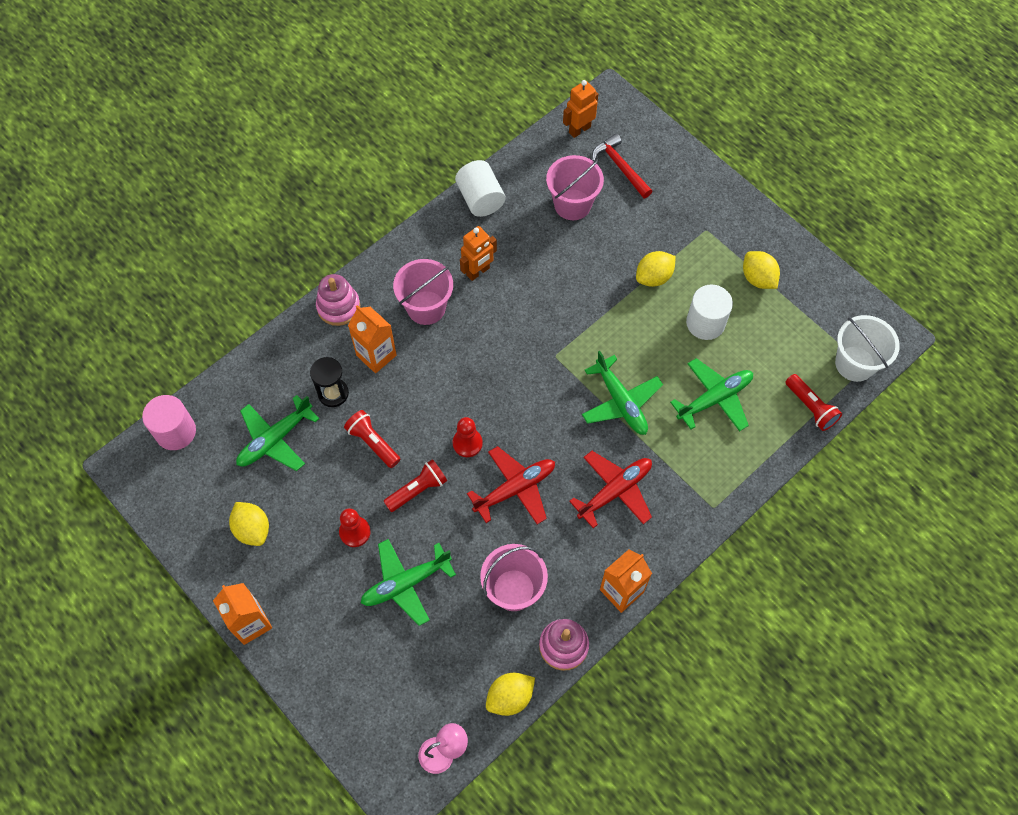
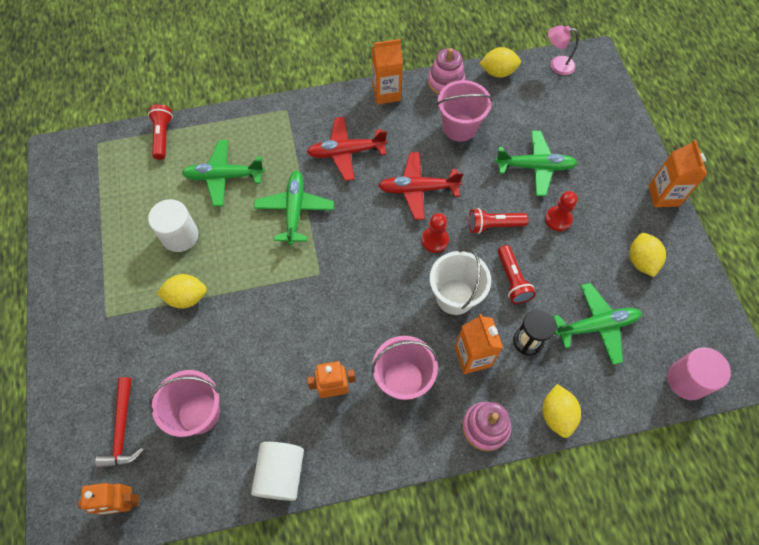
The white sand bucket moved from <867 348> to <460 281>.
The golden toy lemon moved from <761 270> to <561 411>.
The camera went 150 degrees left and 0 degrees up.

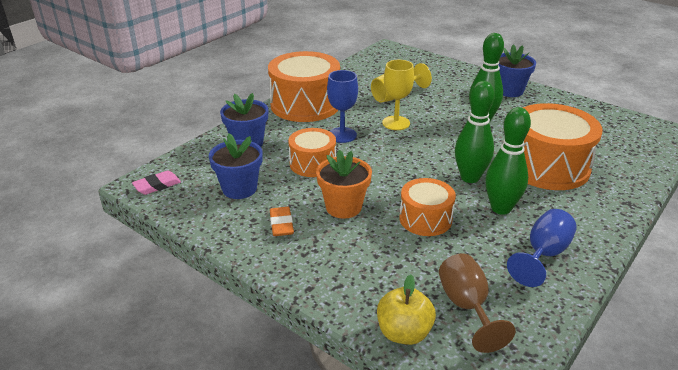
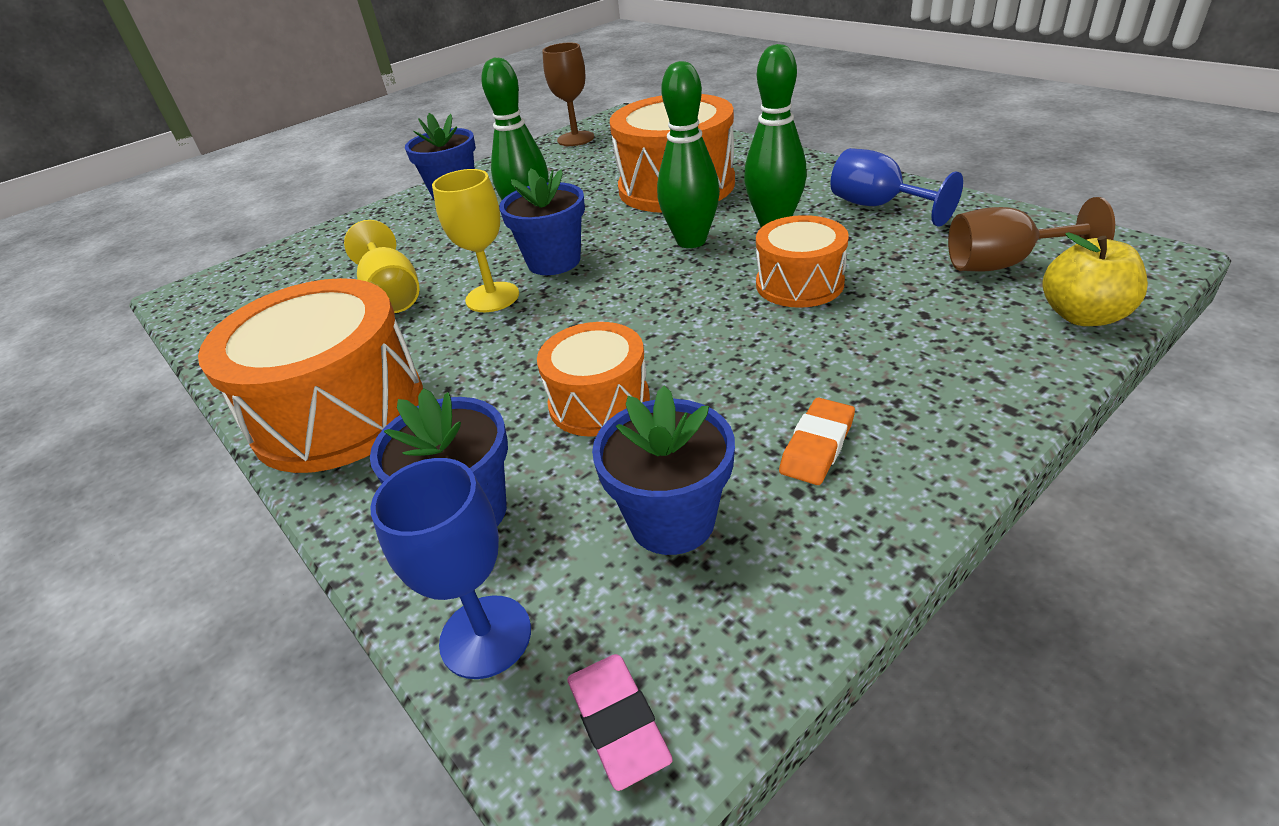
The royal blue chalice moved from <342 106> to <450 568>.
The royal blue flower pot at <542 221> appeared.
The russet chalice at <568 94> appeared.
The orange-coloured gum eraser at <282 221> turned 60 degrees counterclockwise.
The orange-coloured flower pot at <344 184> disappeared.
The camera went 75 degrees left and 5 degrees up.

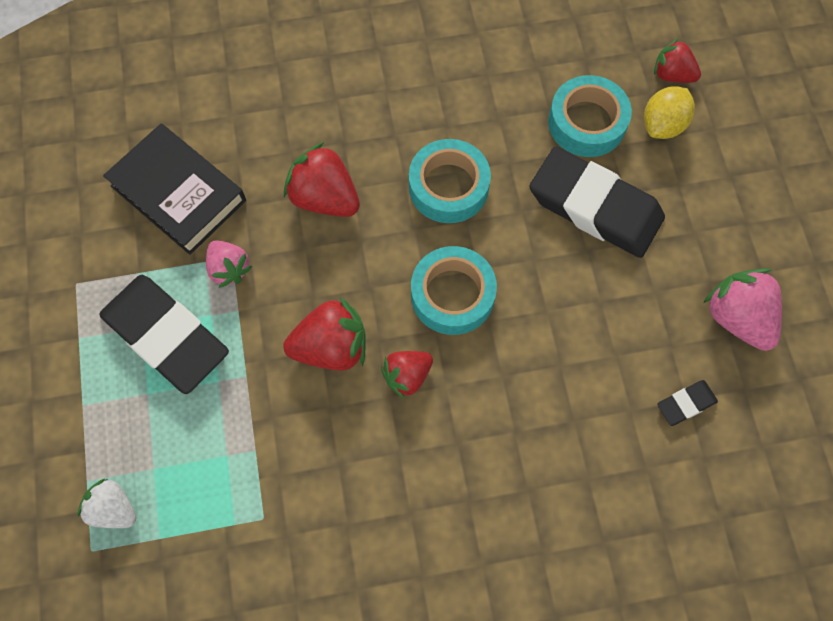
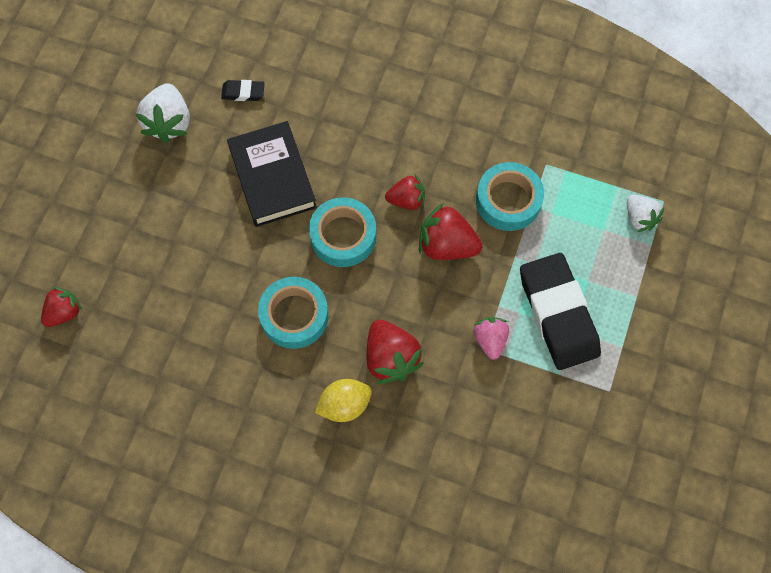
The scarlet toy strawberry at <677 60> turned 105 degrees counterclockwise.
The pink toy strawberry at <742 309> became the white toy strawberry at <162 113>.
The ebony hardcover moved from <174 189> to <272 174>.
The golden toy lemon moved from <669 112> to <343 400>.
The teal sticky tape moved from <590 116> to <510 196>.
The ebony gum eraser at <597 202> disappeared.
The camera went 150 degrees left and 0 degrees up.

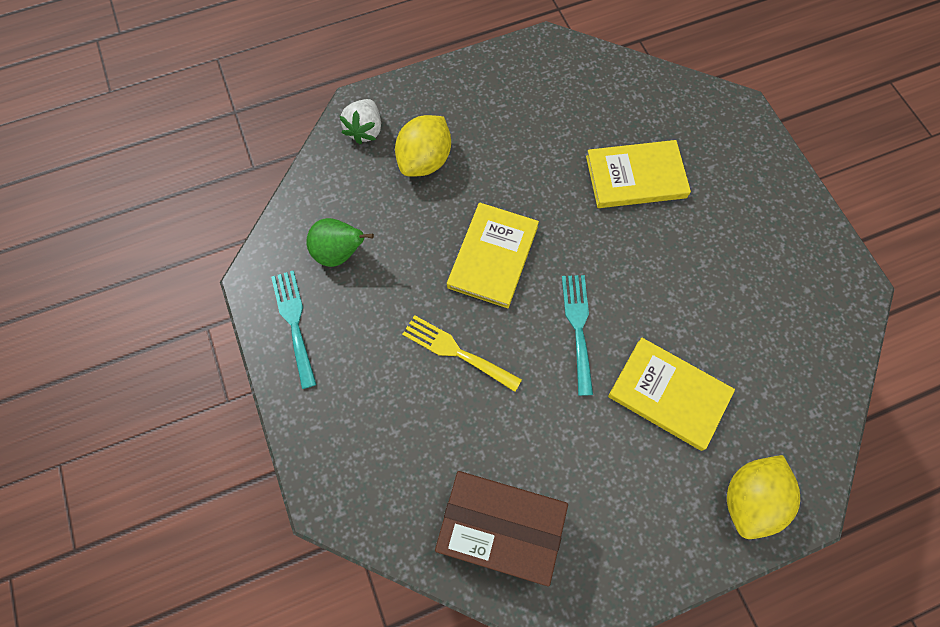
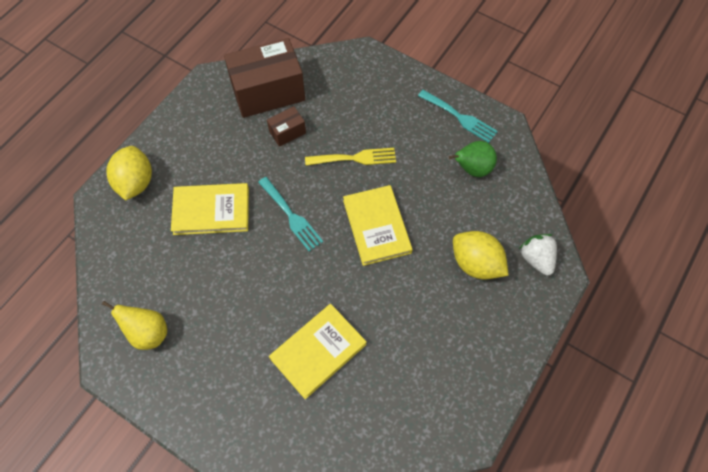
The golden pear at <134 325> appeared.
The russet parcel at <286 126> appeared.
The golden toy lemon at <423 145> turned 45 degrees counterclockwise.
The camera went 145 degrees right and 5 degrees down.

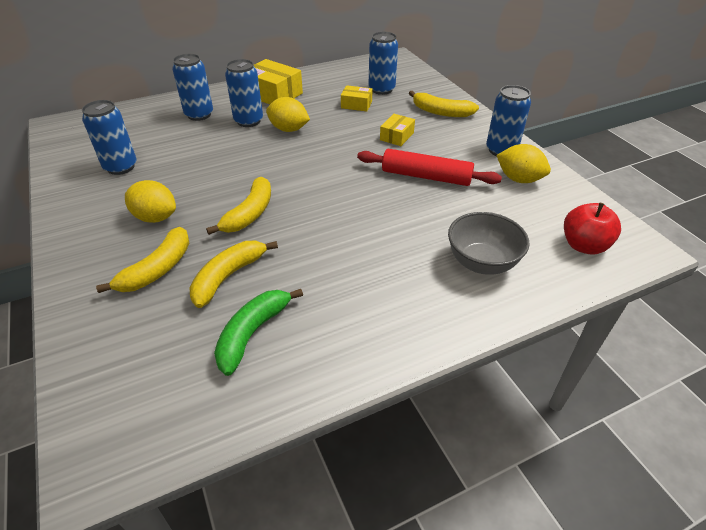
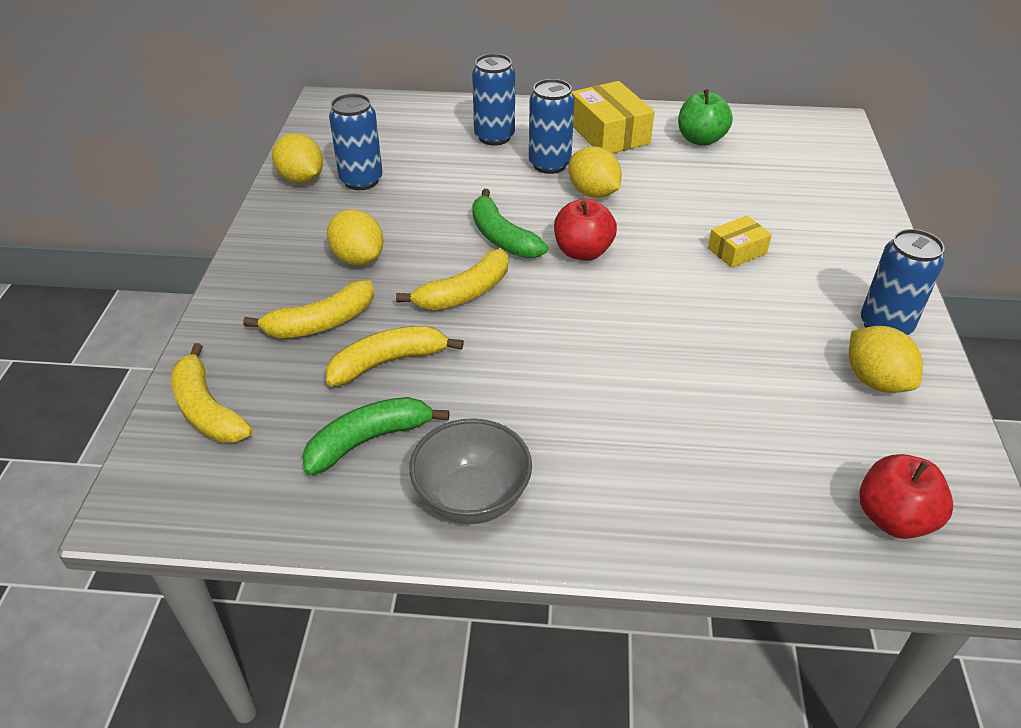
The golden banana moved from <444 104> to <212 393>.
The golden toy lemon at <297 158> appeared.
The ash-grey serving bowl moved from <488 243> to <470 471>.
The green banana at <510 223> appeared.
The scarlet apple fruit at <585 230> appeared.
The green apple fruit at <705 117> appeared.
The golden parcel at <357 98> disappeared.
The scarlet pastry roller at <429 167> disappeared.
The royal blue tin at <383 63> disappeared.
The camera went 30 degrees right and 0 degrees up.

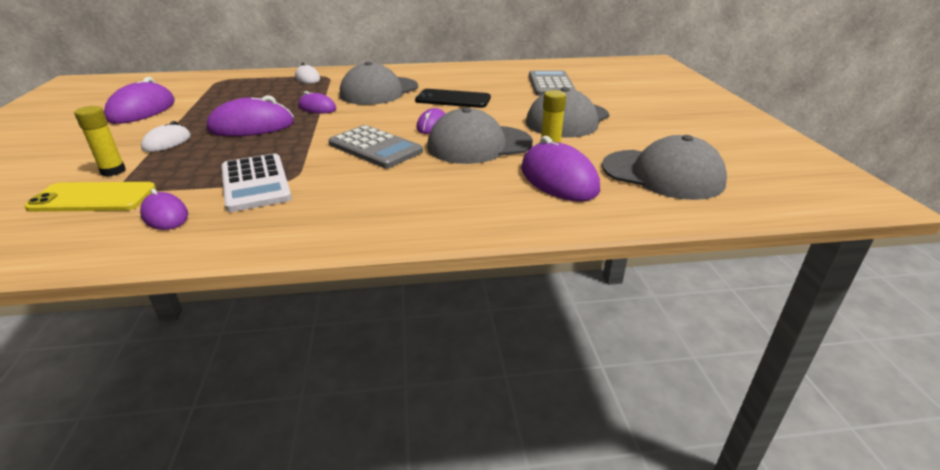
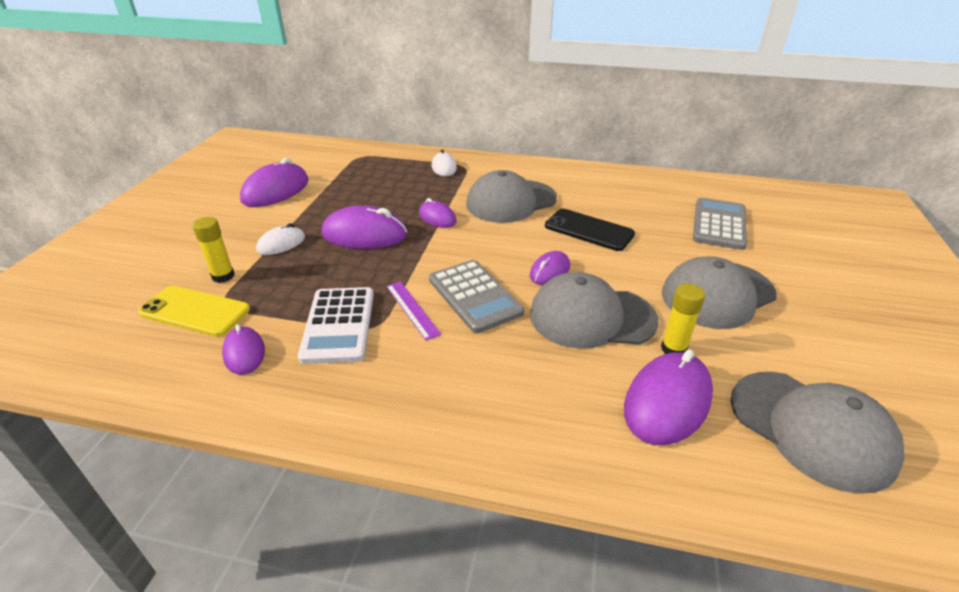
The royal purple ruler at <413 311> appeared.
The royal purple mouse at <560 168> turned 45 degrees clockwise.
The camera went 20 degrees right and 5 degrees up.

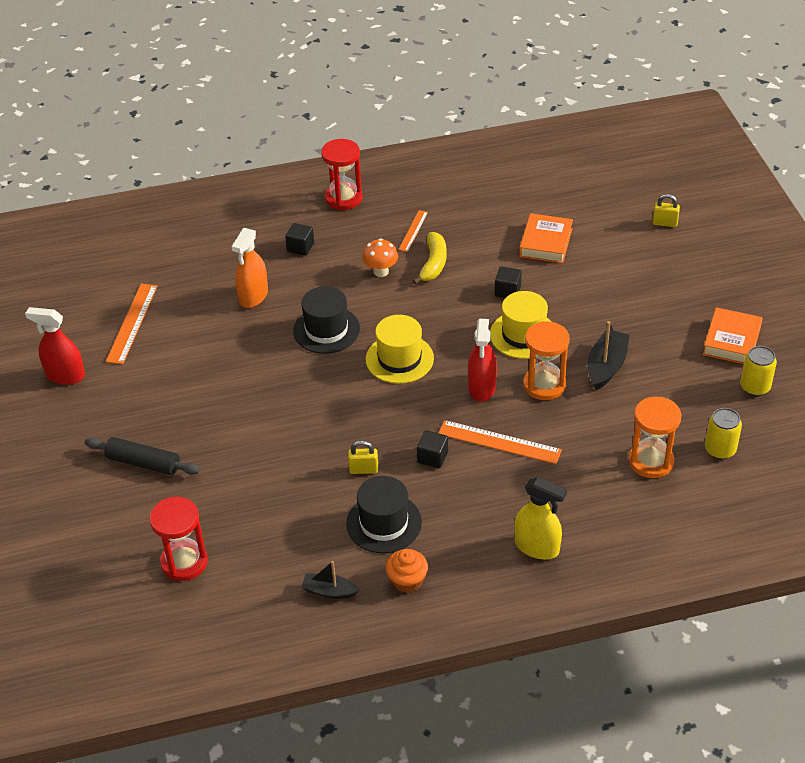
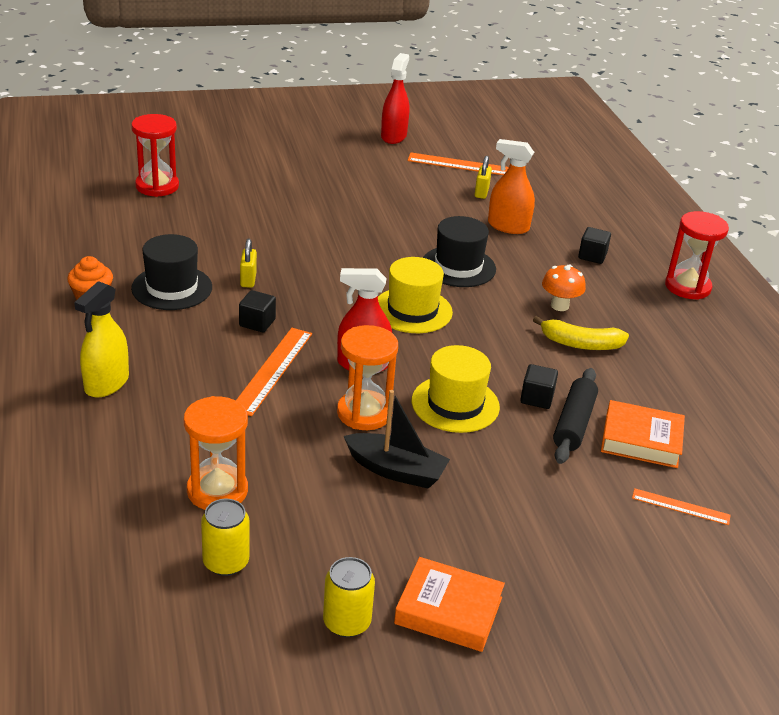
The golden padlock moved from <666 210> to <483 177>.
The ebony pastry roller moved from <142 456> to <575 416>.
The orange-coloured ruler moved from <413 231> to <681 506>.
The ebony boat at <330 580> disappeared.
The camera went 85 degrees right and 10 degrees down.

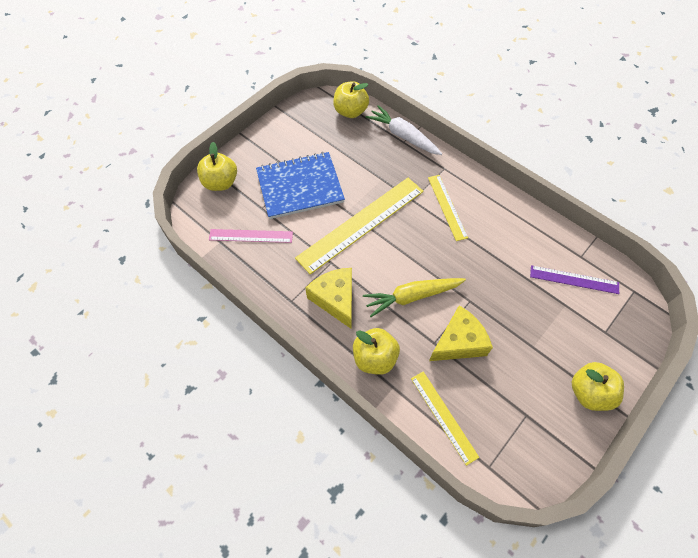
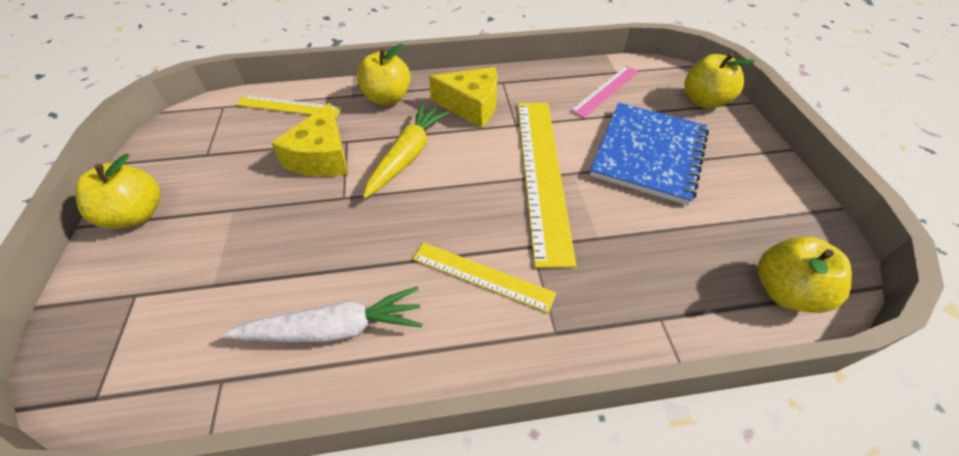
The white toy carrot moved from <403 130> to <322 314>.
The royal purple ruler at <574 279> disappeared.
The camera went 130 degrees right and 10 degrees down.

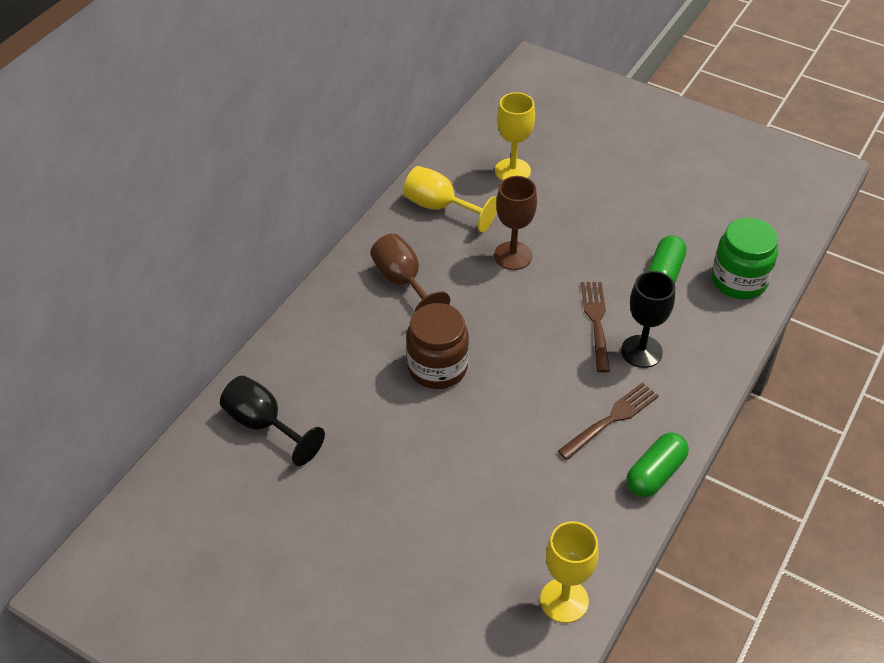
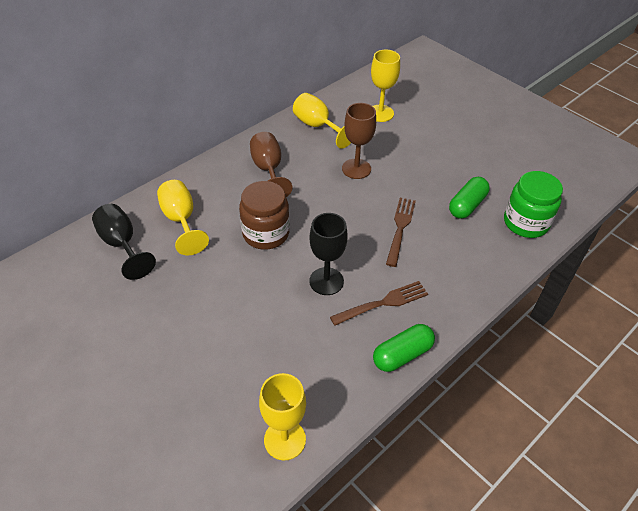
The golden chalice at <183 217> appeared.
The ebony chalice moved from <648 319> to <328 254>.
The camera went 15 degrees right and 0 degrees up.

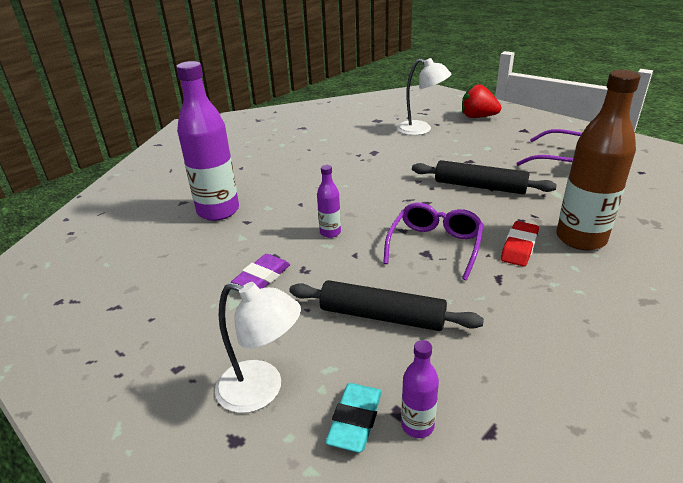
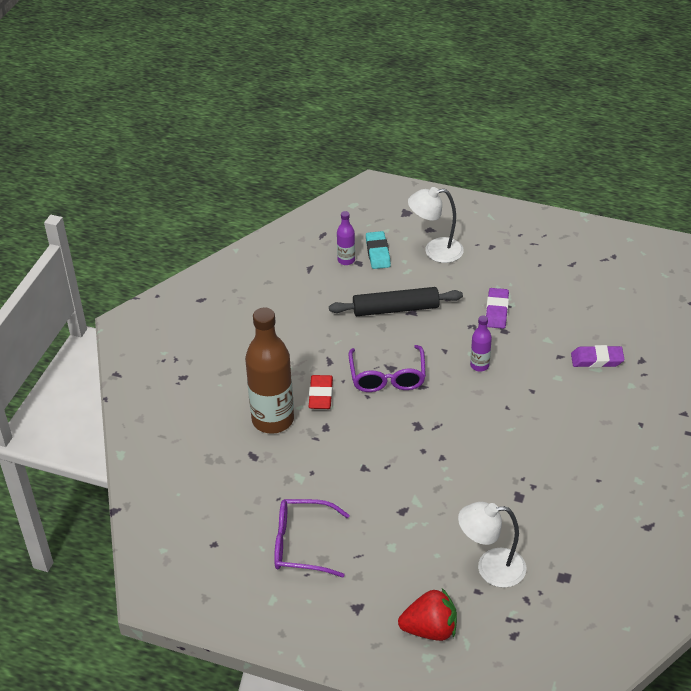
The royal purple drink bottle at <207 141> was replaced by the royal purple gum eraser at <597 356>.
The ebony pastry roller at <484 177> disappeared.
The camera went 155 degrees right and 10 degrees up.

